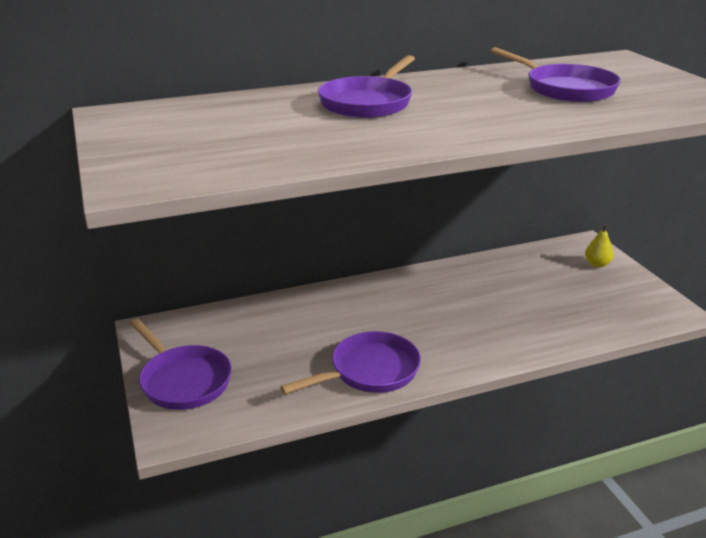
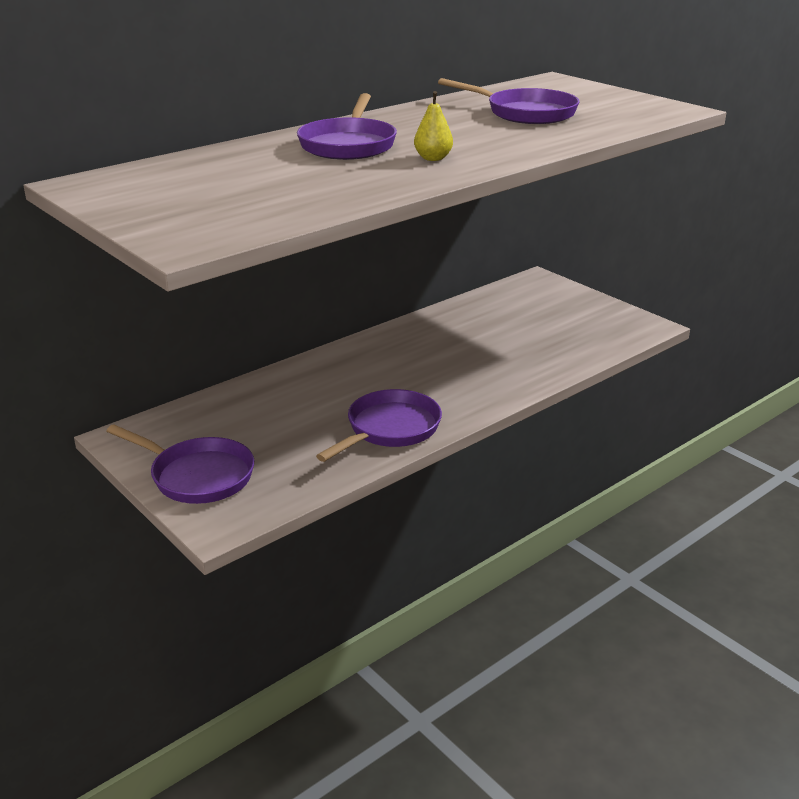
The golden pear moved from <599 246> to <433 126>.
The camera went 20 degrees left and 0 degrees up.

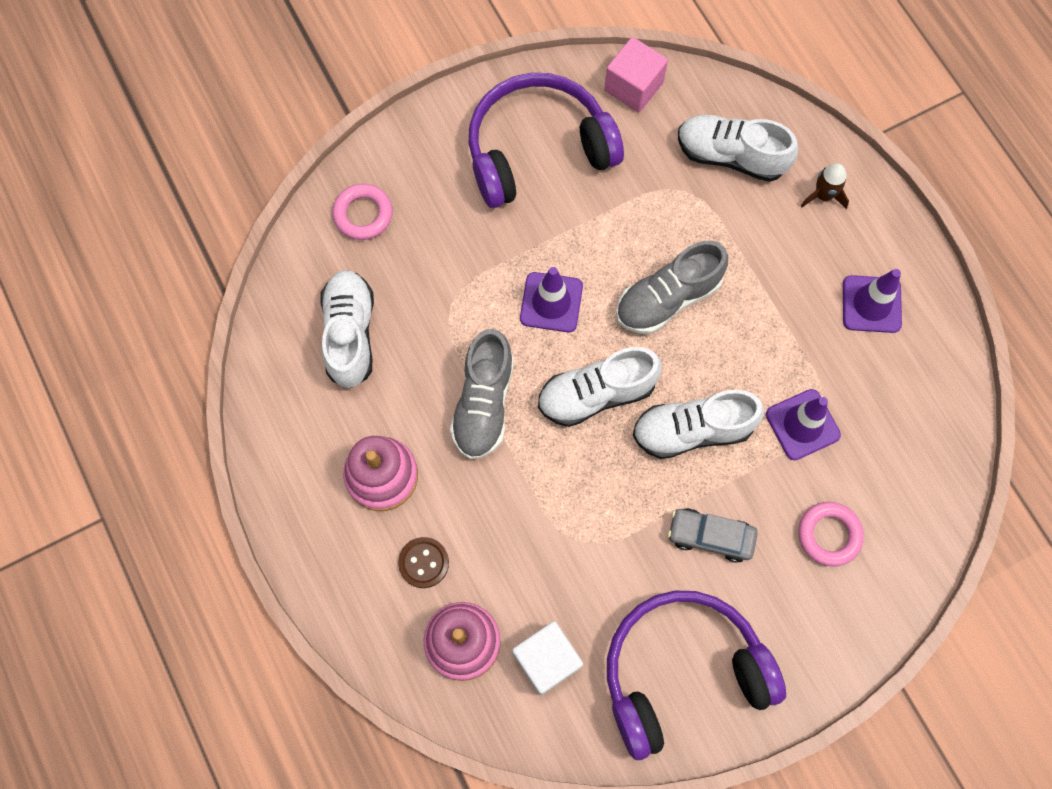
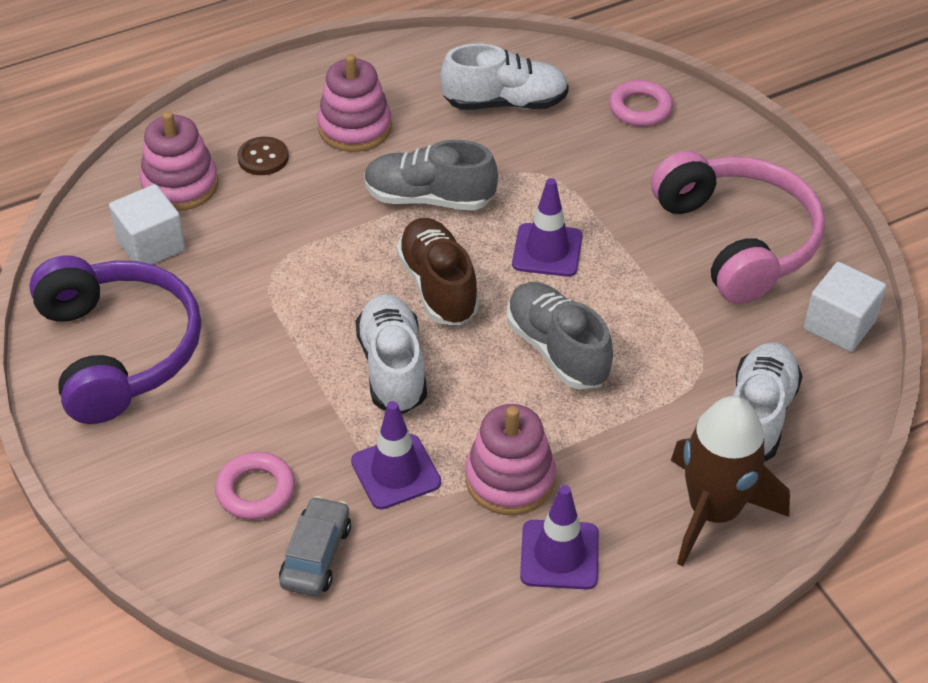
The ash-grey car moved from <713 535> to <315 546>.
The white lace-up shoe at <600 387> became the russet lace-up shoe at <437 271>.
The pink stacking rings at <510 459> appeared.
The royal purple headset at <546 140> became the pink headset at <738 227>.
The russet spaceship at <825 186> changed to 2.12 times the size.
The pink cube at <636 74> became the white cube at <845 307>.
The camera went 90 degrees right and 25 degrees down.

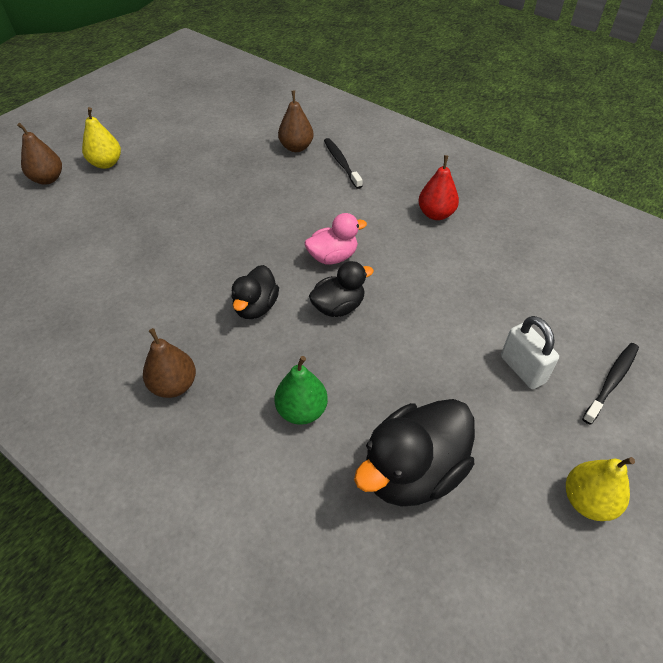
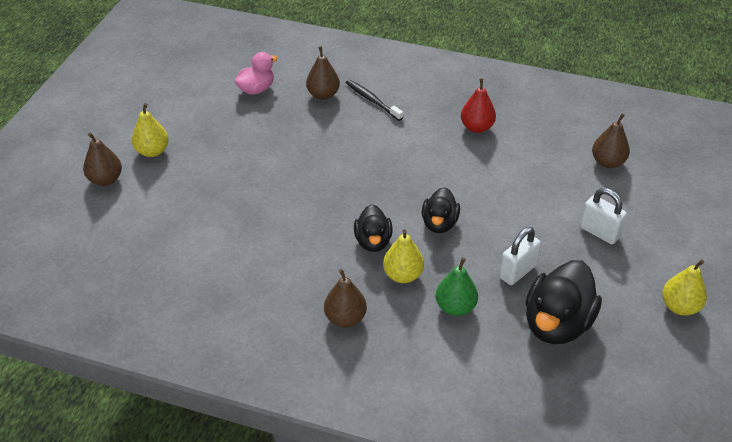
The pink rubber duck moved from <335 238> to <255 73>.
The golden pear at <403 256> appeared.
The ebony rubber duck at <341 289> turned 150 degrees clockwise.
The white padlock at <520 256> appeared.
The russet pear at <611 141> appeared.
The ebony tooth brush at <610 384> disappeared.
The camera went 20 degrees left and 5 degrees down.

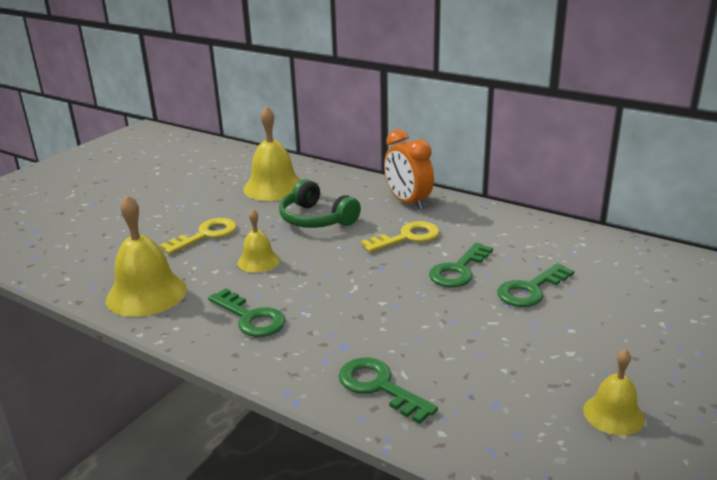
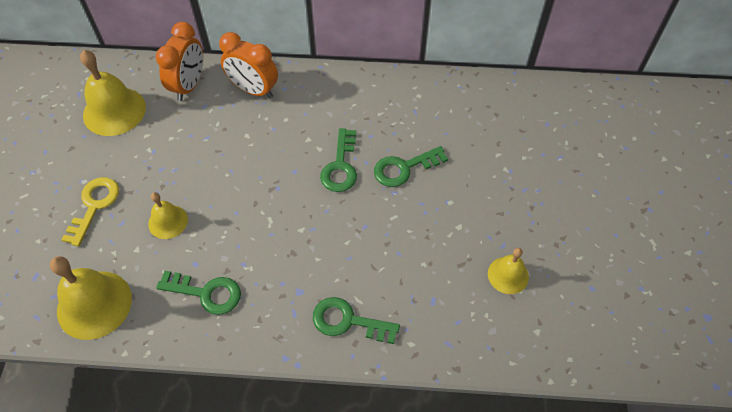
The orange-coloured clock at <179 61> appeared.
The green key at <535 285> turned 45 degrees clockwise.
The green headset at <320 203> disappeared.
The golden key at <400 236> disappeared.
The camera went 30 degrees left and 30 degrees up.

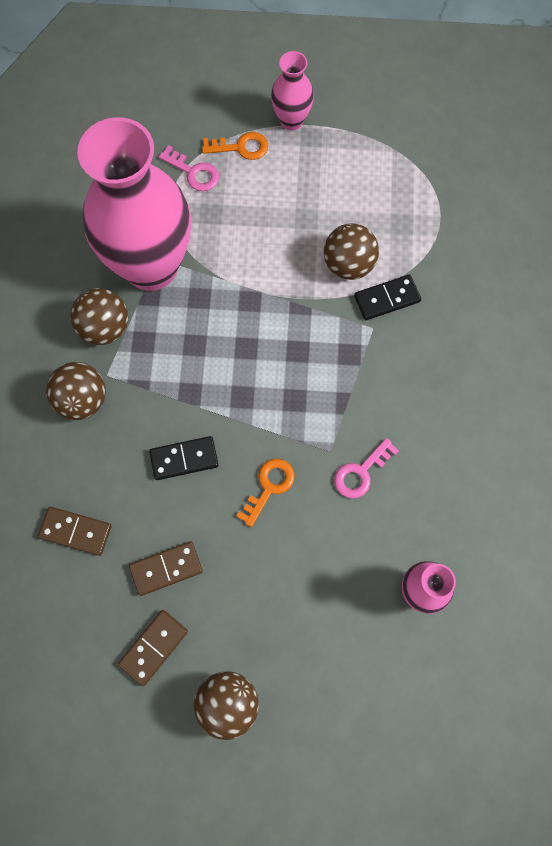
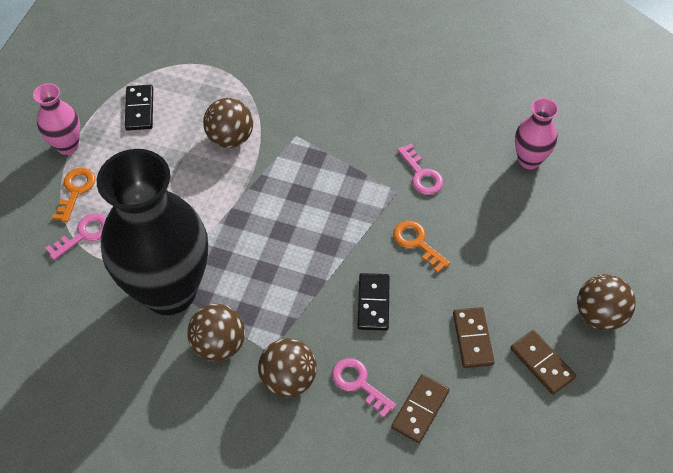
The pink flower vase at <134 204> became the ebony flower vase at <152 232>.
The ebony domino piece moved from <387 297> to <139 108>.
The pink key at <364 388> appeared.
The camera went 75 degrees left and 15 degrees down.

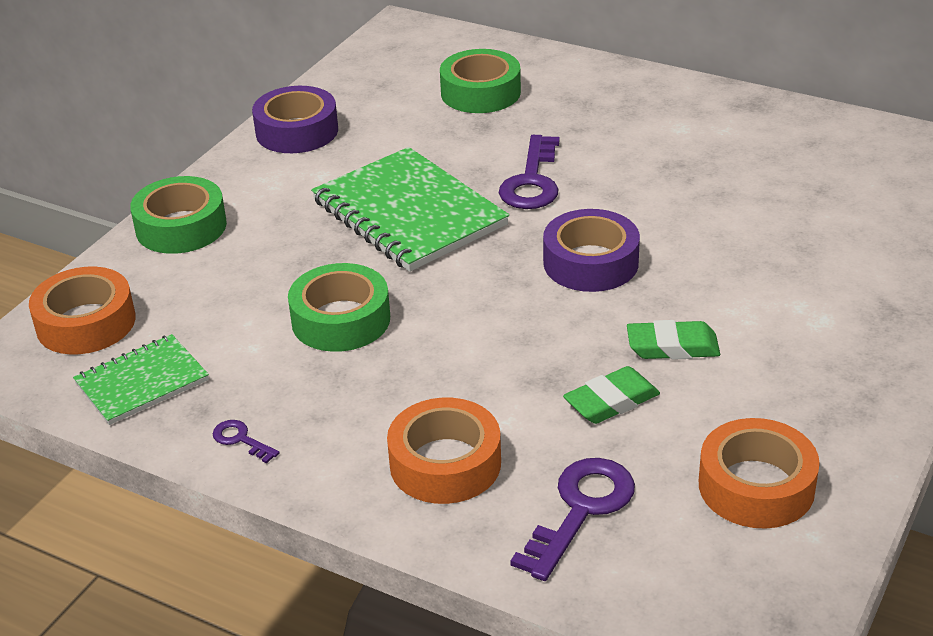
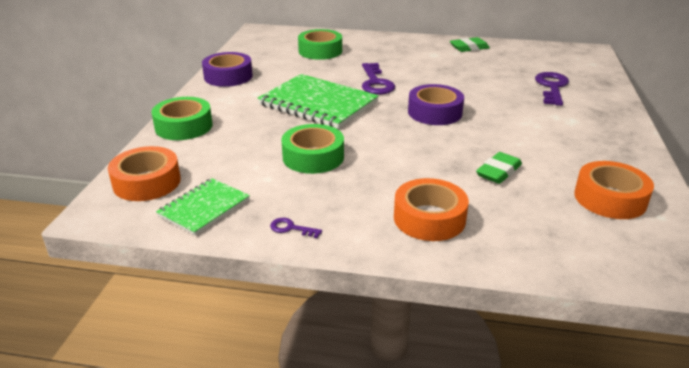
The green gum eraser moved from <673 340> to <470 44>.
The royal purple key moved from <572 519> to <552 89>.
The camera went 20 degrees left and 5 degrees down.

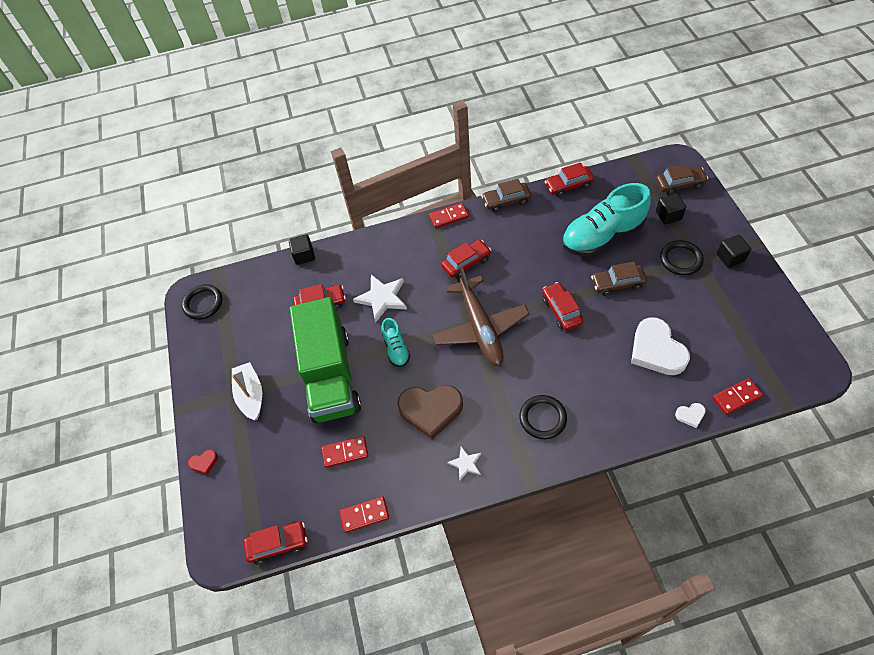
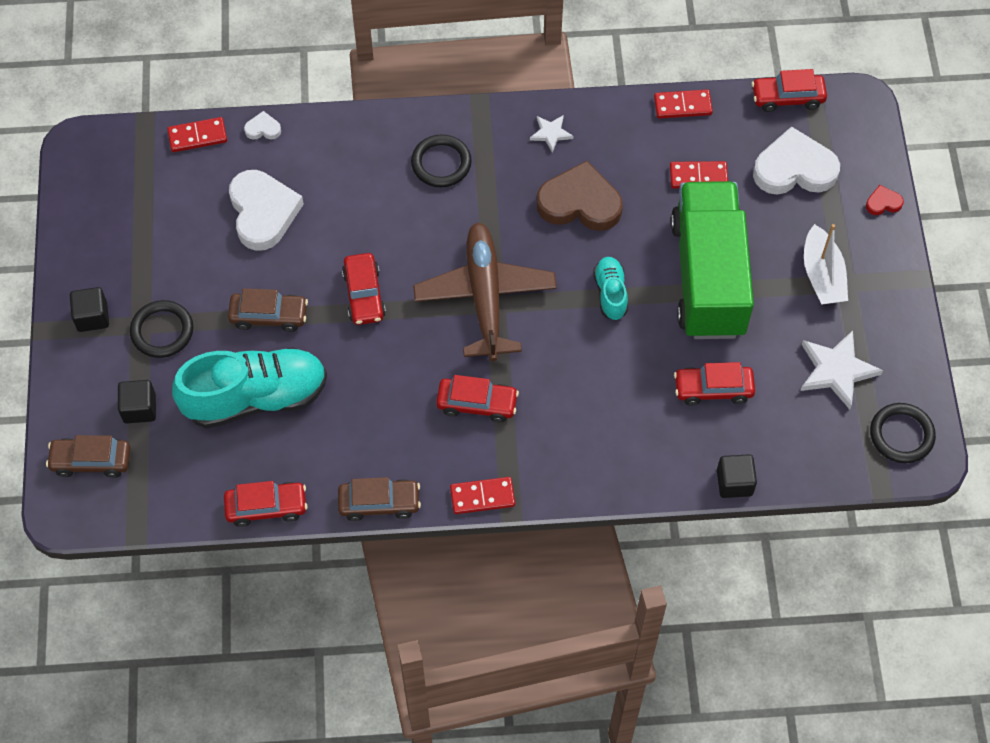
The scarlet car at <466 259> turned 150 degrees counterclockwise.
The white heart at <796 160> appeared.
The white star shape moved from <380 298> to <841 370>.
The camera went 175 degrees left and 5 degrees up.

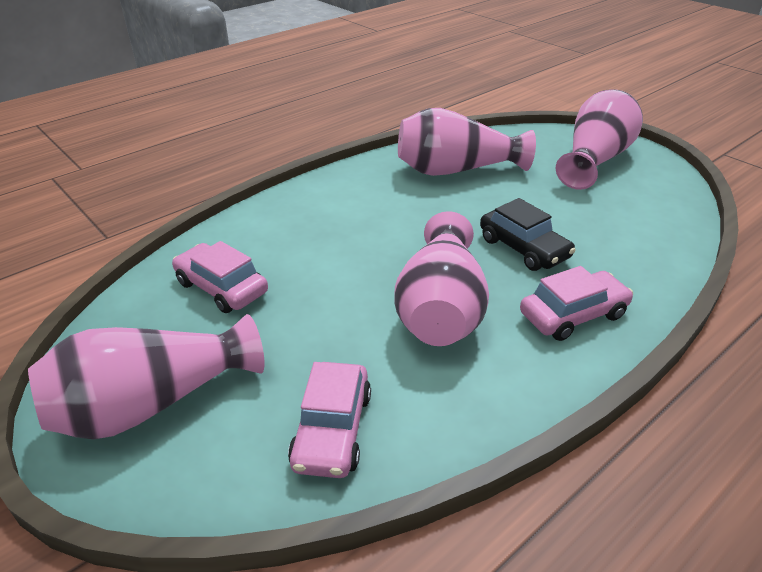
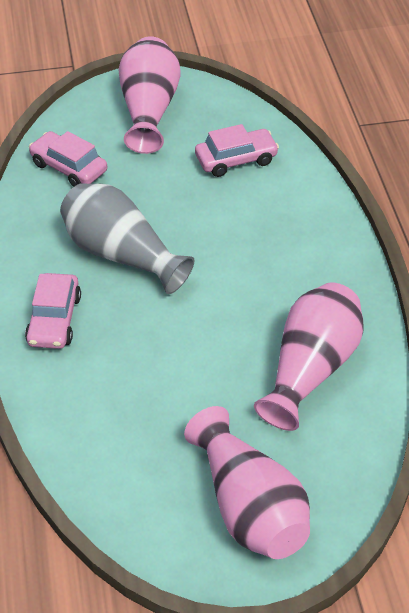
The pink flower vase at <442 278> became the ash-grey flower vase at <127 238>.
The ebony car at <528 234> disappeared.
The camera went 120 degrees right and 10 degrees up.

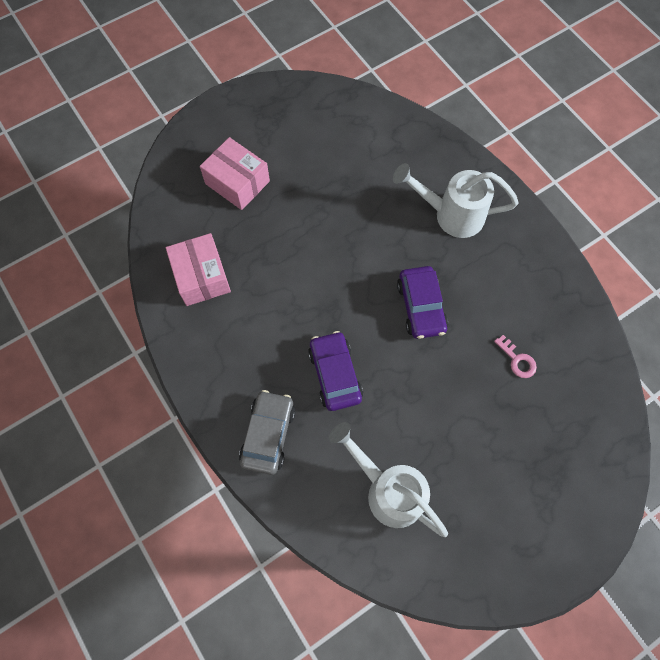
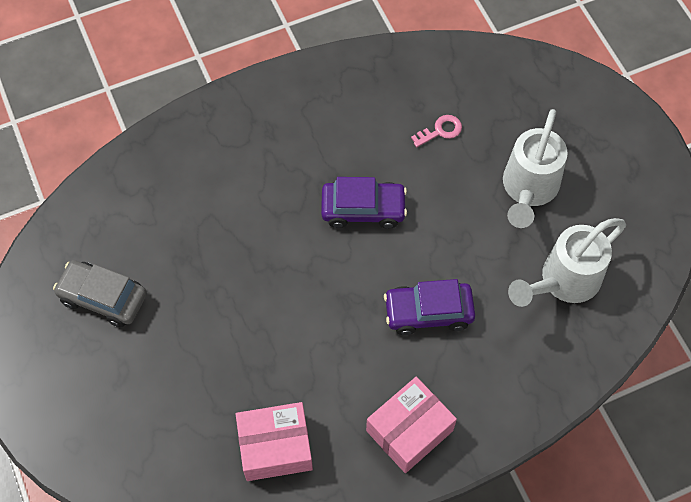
The ash-grey car moved from <267 432> to <100 293>.
The pink parcel moved from <235 173> to <411 425>.
The white sprinkling can moved from <456 200> to <535 168>.
The camera went 80 degrees left and 5 degrees down.

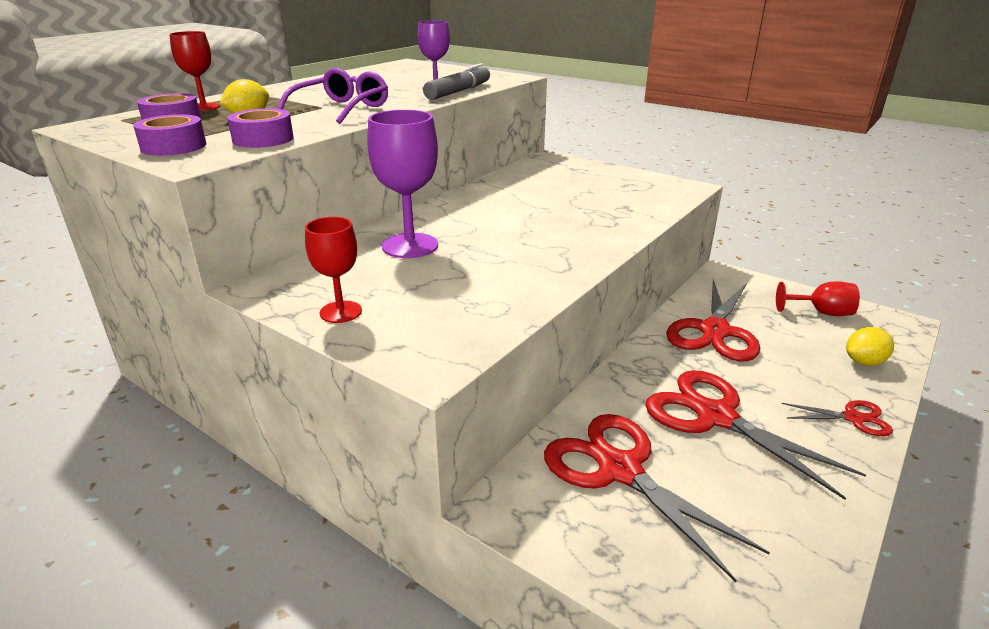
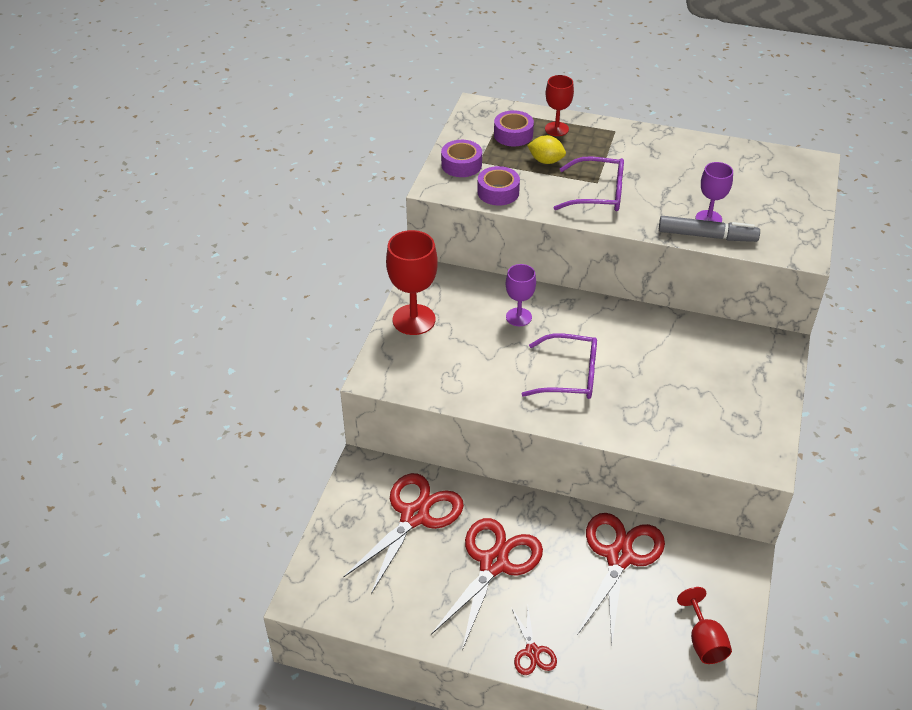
The scarlet chalice at <333 270> changed to 1.65 times the size.
The royal purple chalice at <402 184> changed to 0.61 times the size.
The royal purple spectacles at <559 366> appeared.
The scarlet pair of scissors at <713 320> turned 105 degrees clockwise.
The golden toy lemon at <870 346> disappeared.
The camera went 70 degrees right and 15 degrees up.

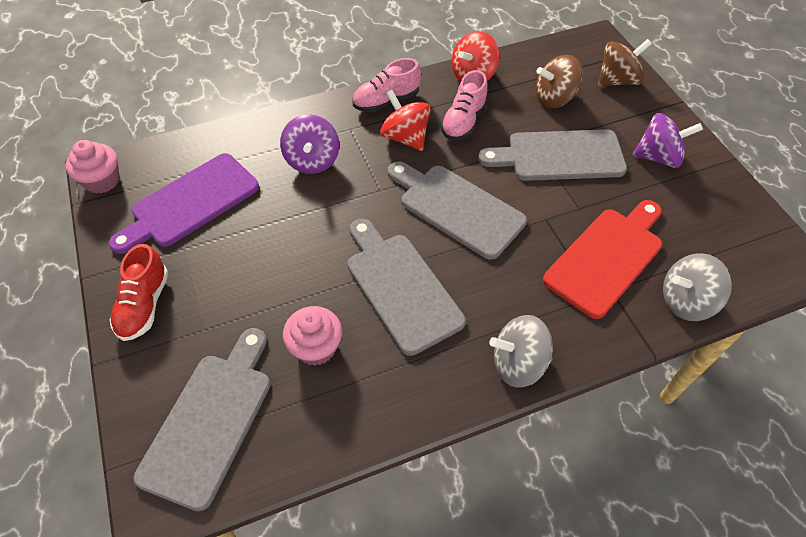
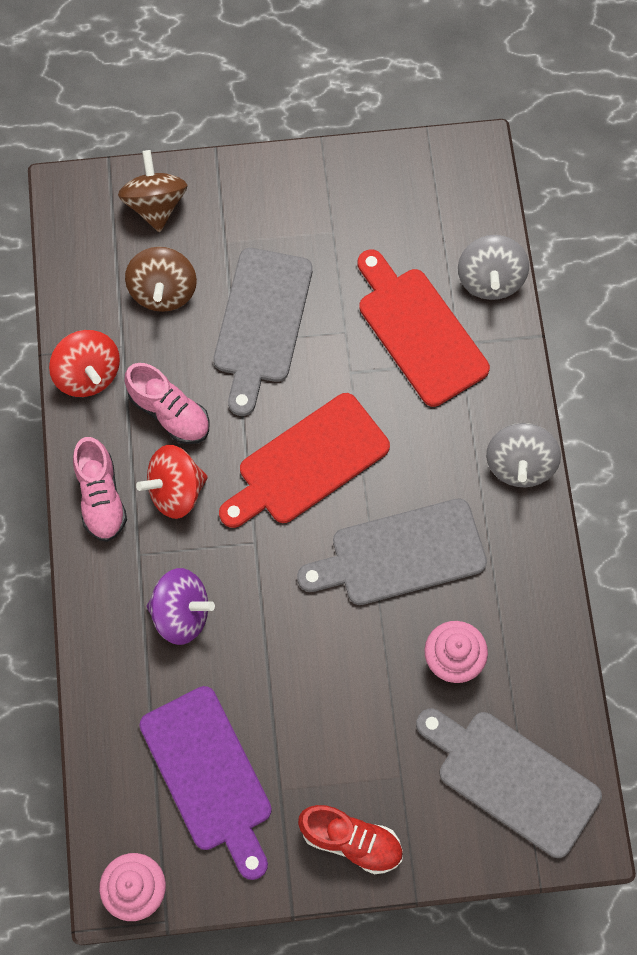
The ash-grey chopping board at <457 210> became the scarlet chopping board at <304 460>.
The royal purple whirligig at <668 140> disappeared.
The camera went 75 degrees left and 15 degrees up.

